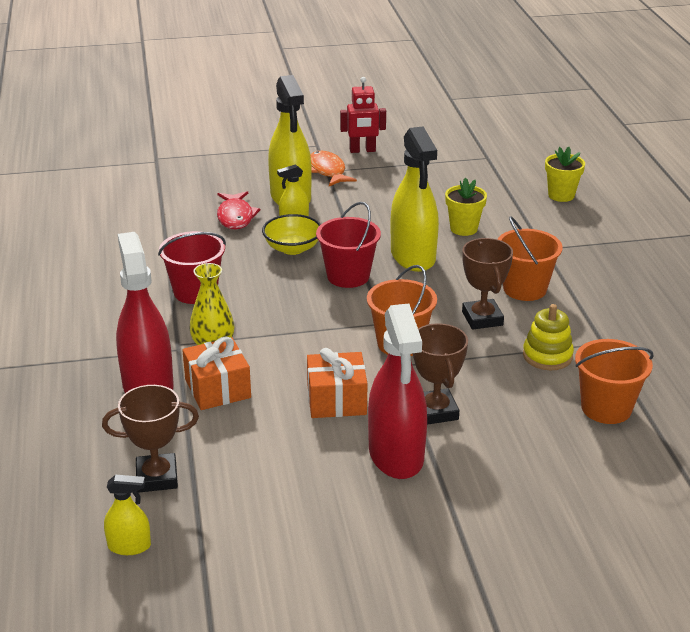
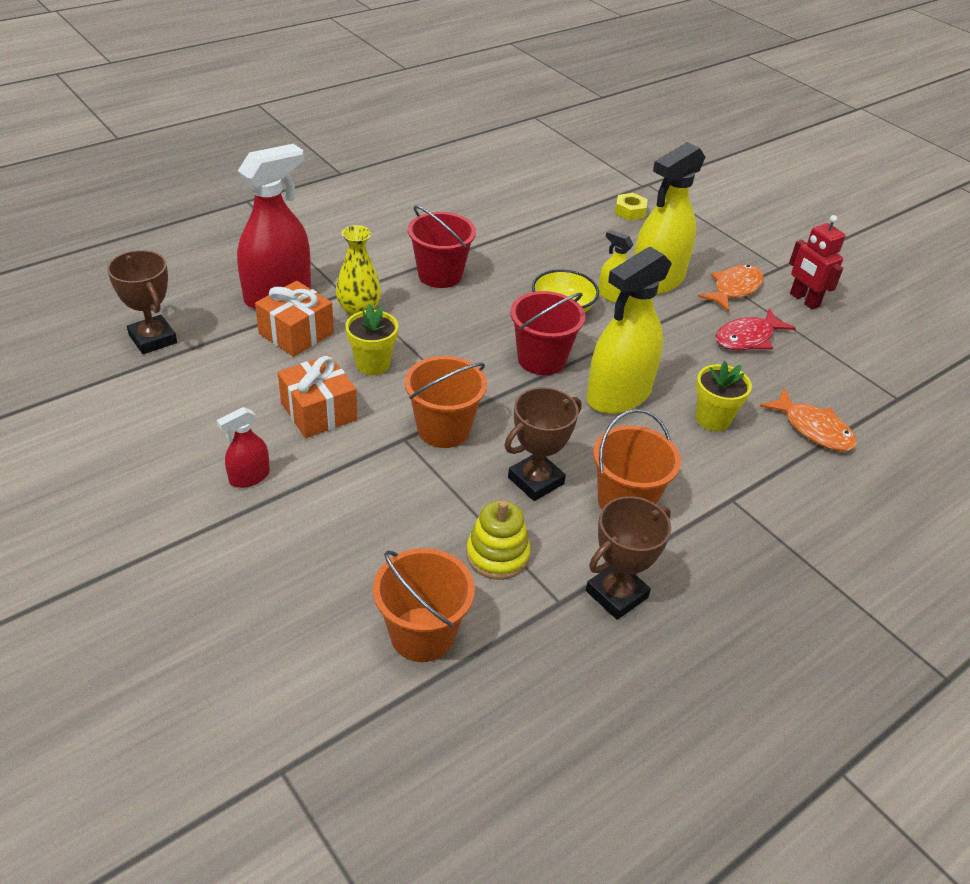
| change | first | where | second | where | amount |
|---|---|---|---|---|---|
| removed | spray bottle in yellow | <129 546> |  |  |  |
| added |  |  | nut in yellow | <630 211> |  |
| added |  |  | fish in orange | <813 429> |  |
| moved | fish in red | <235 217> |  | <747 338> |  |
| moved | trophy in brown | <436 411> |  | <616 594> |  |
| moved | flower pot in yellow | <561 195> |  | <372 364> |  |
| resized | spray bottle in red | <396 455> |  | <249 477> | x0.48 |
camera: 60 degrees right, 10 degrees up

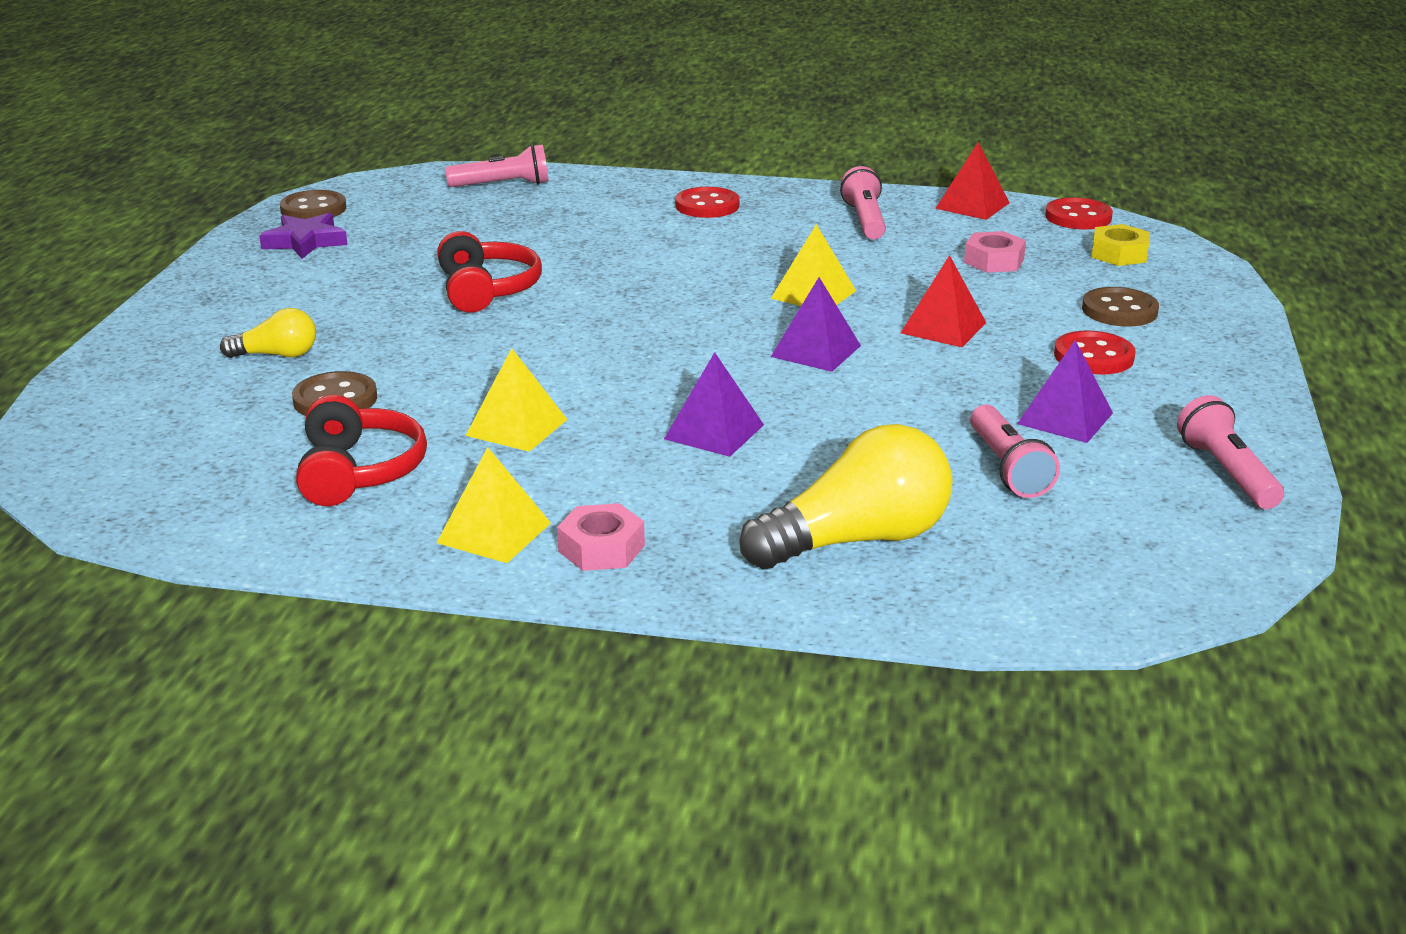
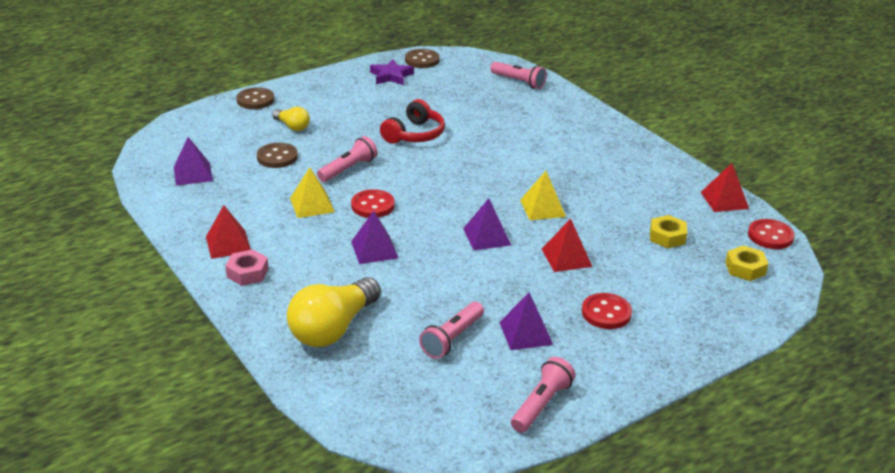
| change | first | where | second | where | amount |
|---|---|---|---|---|---|
| removed | headphones in red | <359 472> |  |  |  |
| added |  |  | pyramid in purple | <193 174> |  |
| moved | button in red | <707 206> |  | <372 205> |  |
| moved | flashlight in pink | <865 220> |  | <348 169> |  |
| moved | button in brown | <1119 310> |  | <255 100> |  |
| recoloured | pyramid in yellow | <494 532> | pyramid in red | <228 244> |  |
| recoloured | nut in pink | <994 261> | nut in yellow | <667 237> |  |
| turned | light bulb in yellow | <856 540> |  | <333 328> | 105 degrees clockwise |
camera: 45 degrees right, 5 degrees up

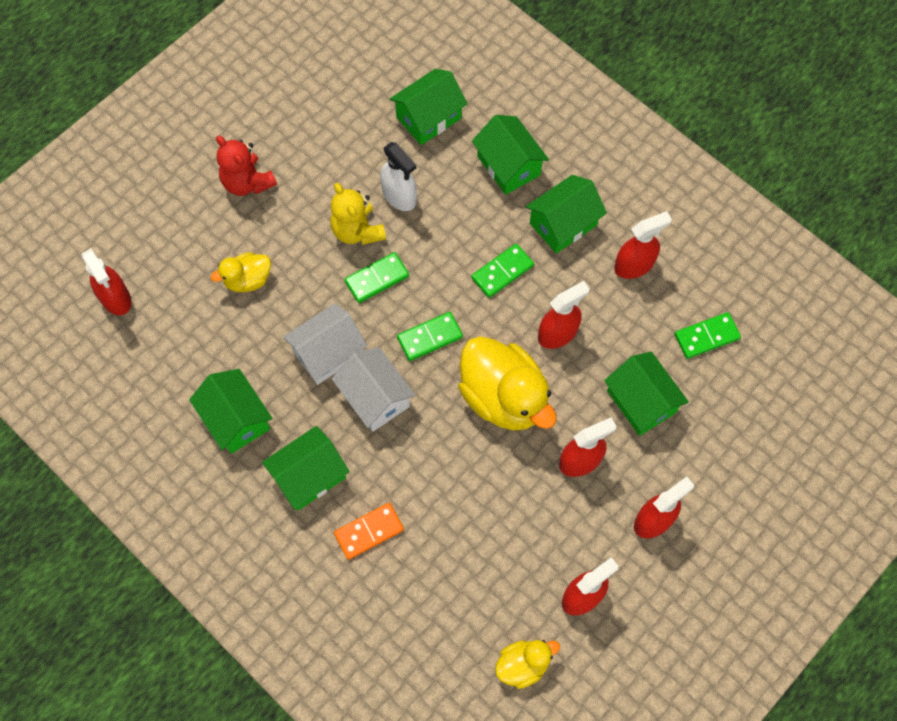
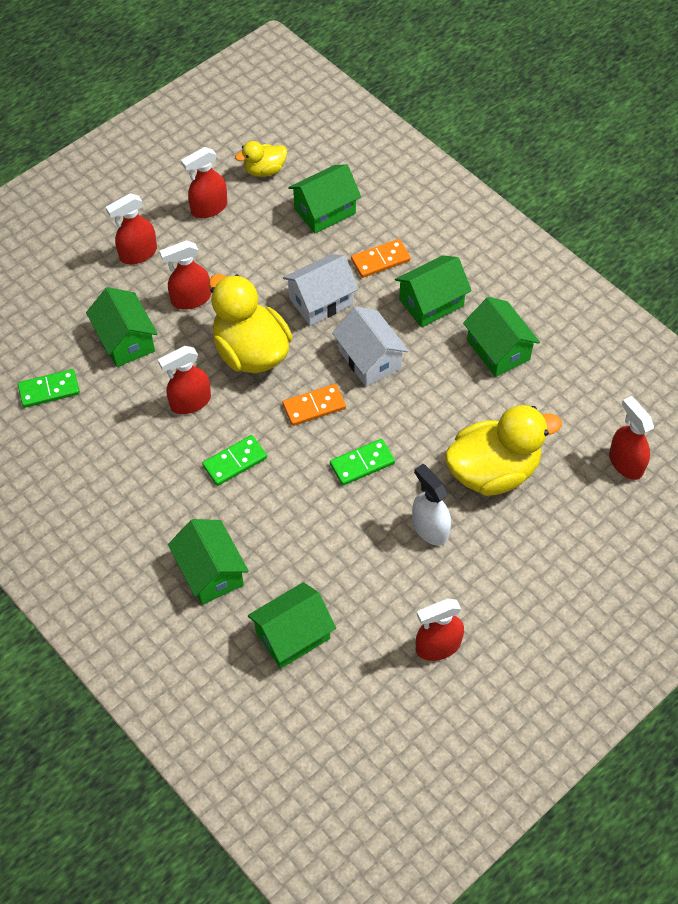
| change | first | where | second | where | amount |
|---|---|---|---|---|---|
| removed | teddy bear in red | <247 182> |  |  |  |
| removed | teddy bear in yellow | <357 231> |  |  |  |
| moved | house in white | <328 353> |  | <321 301> |  |
| moved | spray bottle in white | <399 196> |  | <430 528> |  |
| moved | house in green | <563 224> |  | <325 211> |  |
| moved | spray bottle in red | <634 265> |  | <437 646> |  |
| recoloured | domino in green | <430 337> | domino in orange | <314 406> |  |
| resized | duck in yellow | <247 280> |  | <493 471> | x1.93 |
camera: 175 degrees left, 10 degrees down

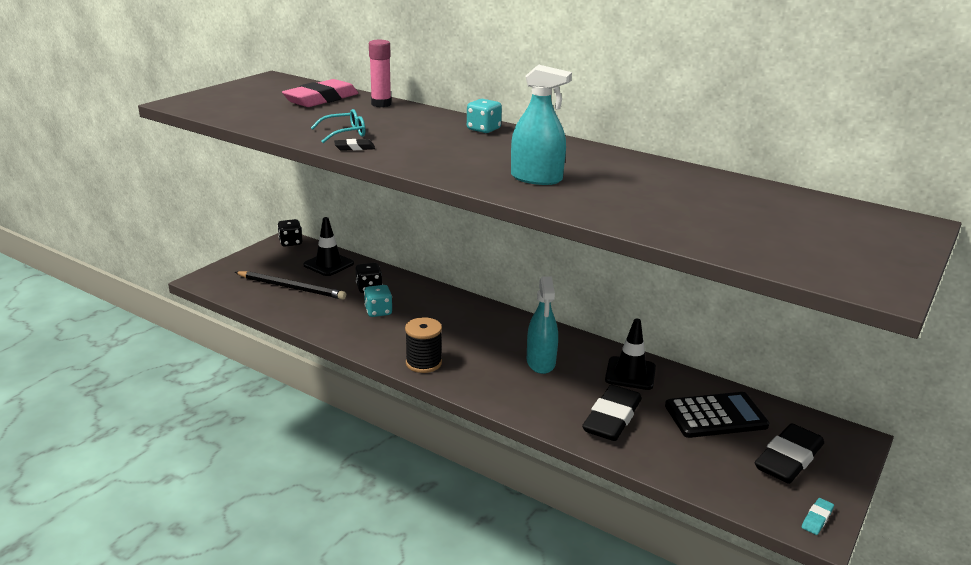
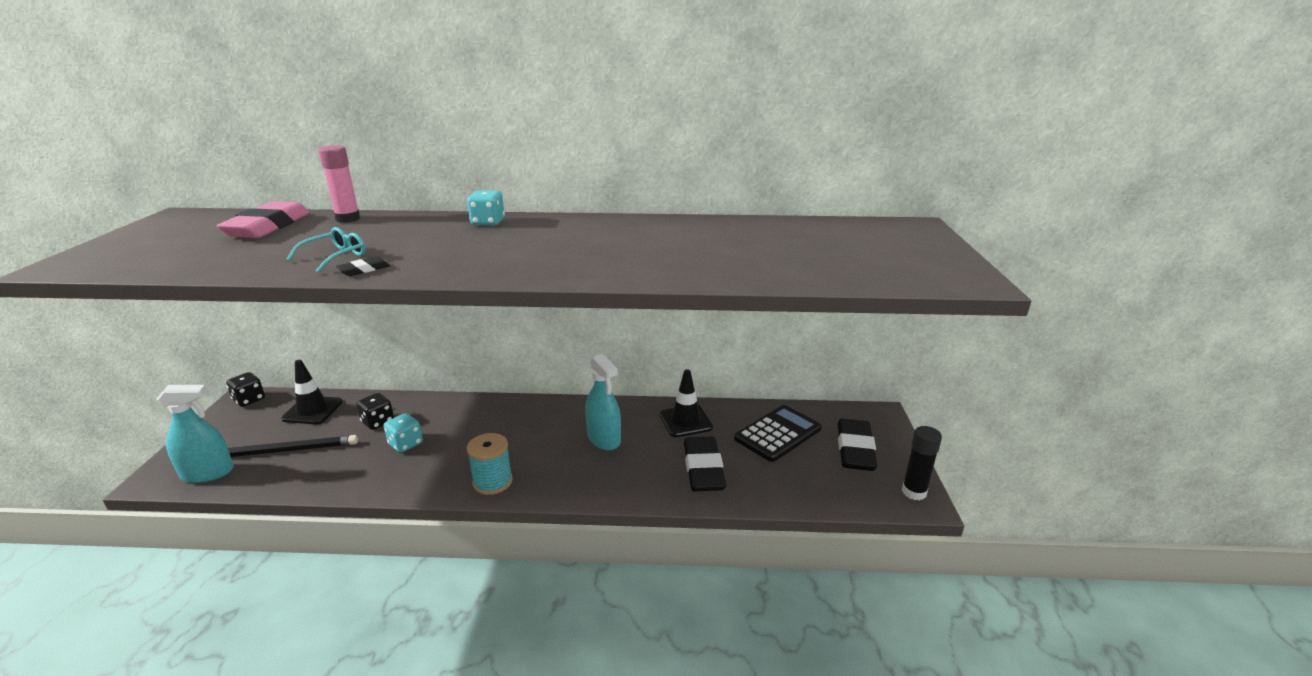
| change | first | where | second | where | amount |
|---|---|---|---|---|---|
| moved | spray bottle in turquoise | <536 178> |  | <207 473> |  |
| replaced | eraser in turquoise | <817 519> | glue stick in black | <914 492> |  |
| recoloured | spool in black | <423 363> | spool in turquoise | <492 482> |  |
camera: 30 degrees left, 0 degrees up

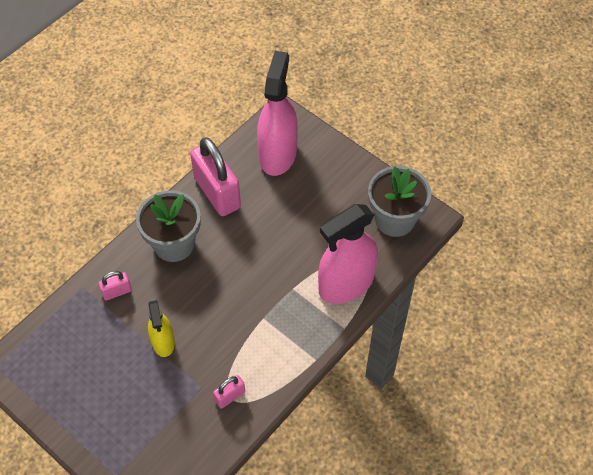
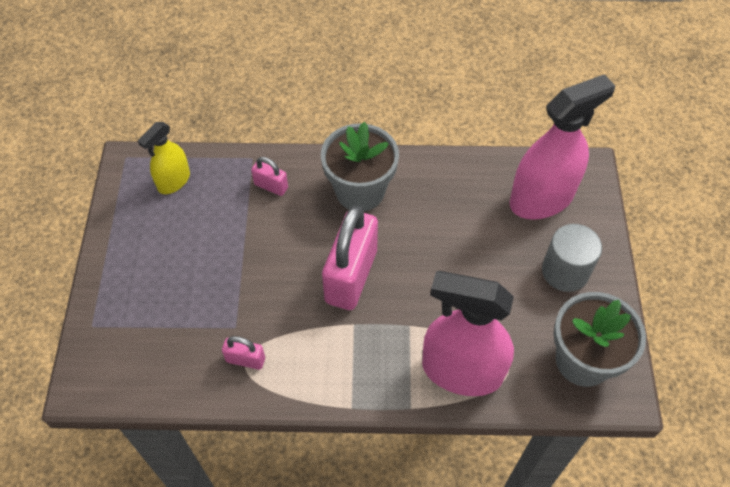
| change | first | where | second | where | amount |
|---|---|---|---|---|---|
| added |  |  | cylinder in grey | <565 271> |  |
| moved | spray bottle in yellow | <163 342> |  | <174 181> |  |
| moved | padlock in pink | <217 193> |  | <351 276> |  |
camera: 50 degrees right, 0 degrees up

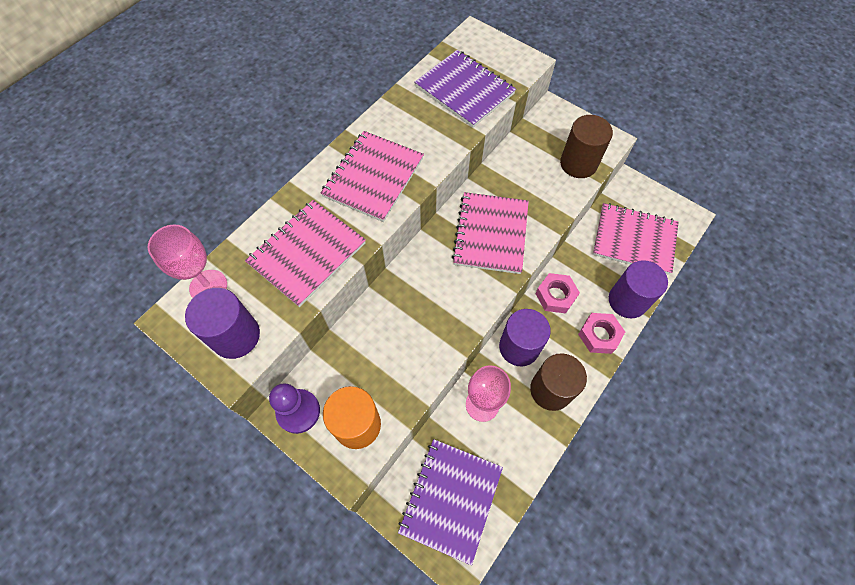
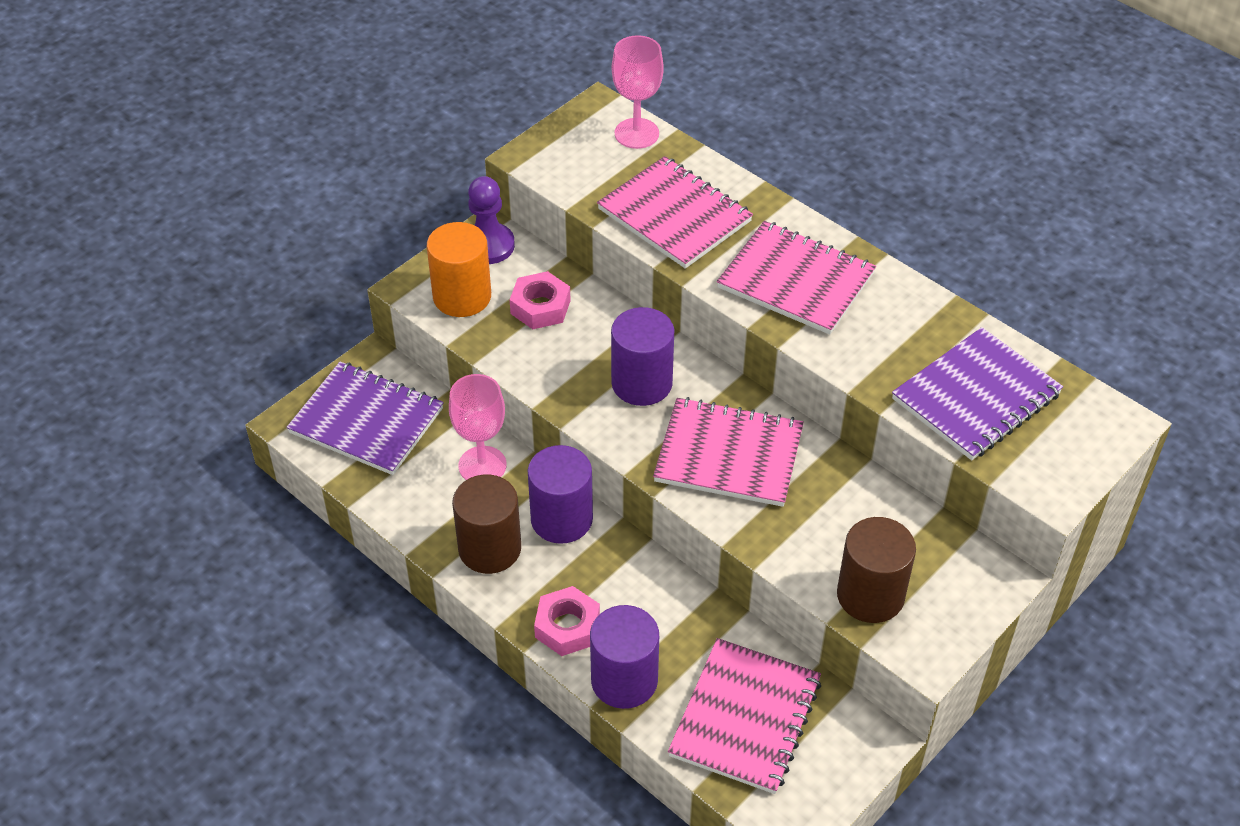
| change | first | where | second | where | amount |
|---|---|---|---|---|---|
| moved | cylinder in purple | <235 336> |  | <642 383> |  |
| moved | nut in pink | <555 296> |  | <540 307> |  |
camera: 95 degrees right, 15 degrees down

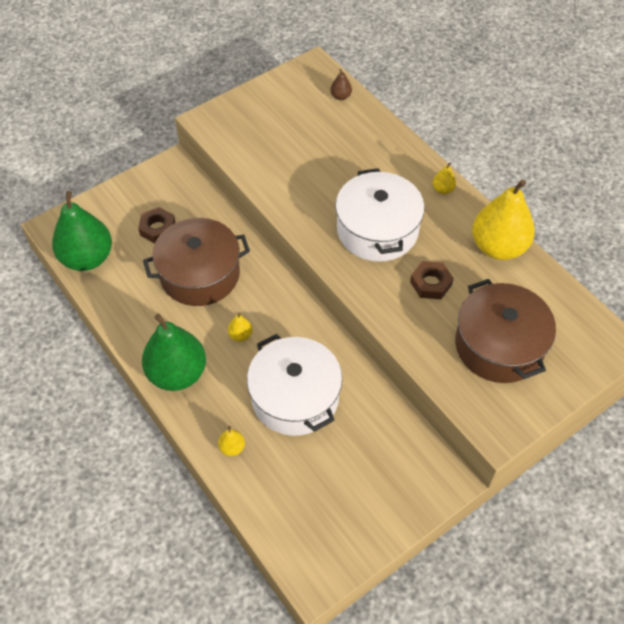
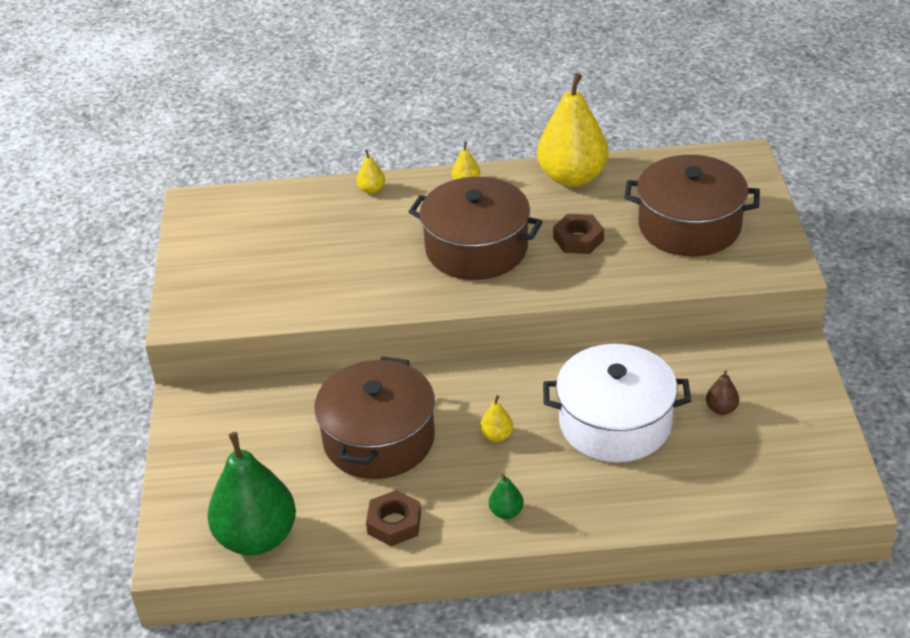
| change | first | where | second | where | amount |
|---|---|---|---|---|---|
| moved | nut in brown | <157 228> |  | <394 523> |  |
| moved | pear in yellow | <232 448> |  | <372 190> |  |
| moved | pear in brown | <340 96> |  | <721 409> |  |
| recoloured | pot in white | <377 230> | pot in brown | <476 248> |  |
| resized | pear in green | <177 373> |  | <506 512> | x0.41 |
camera: 55 degrees left, 15 degrees down

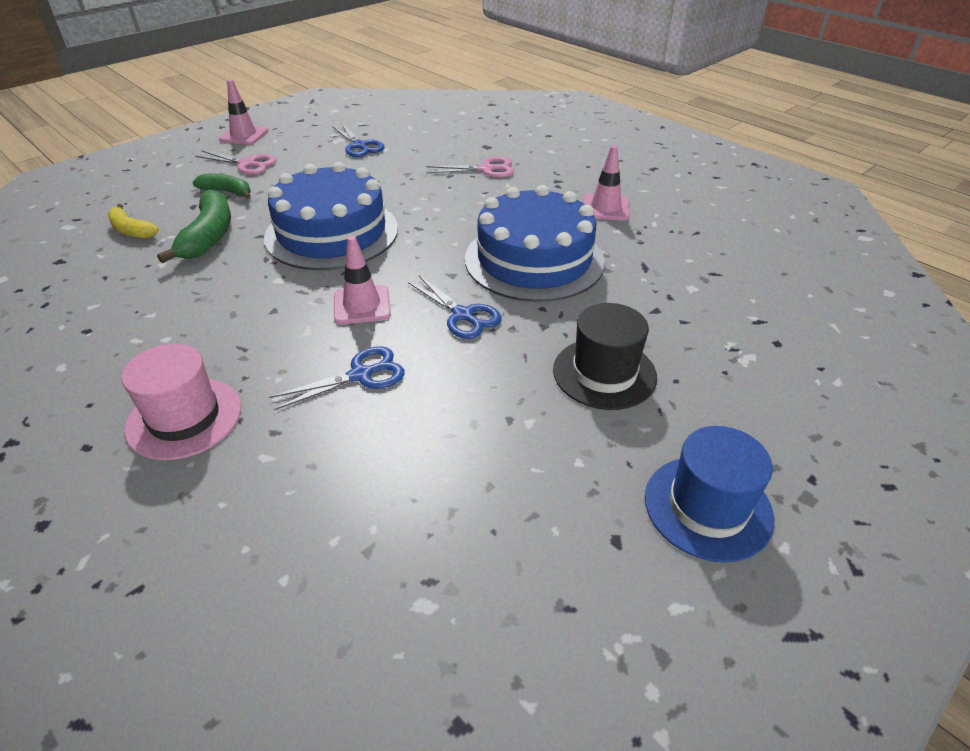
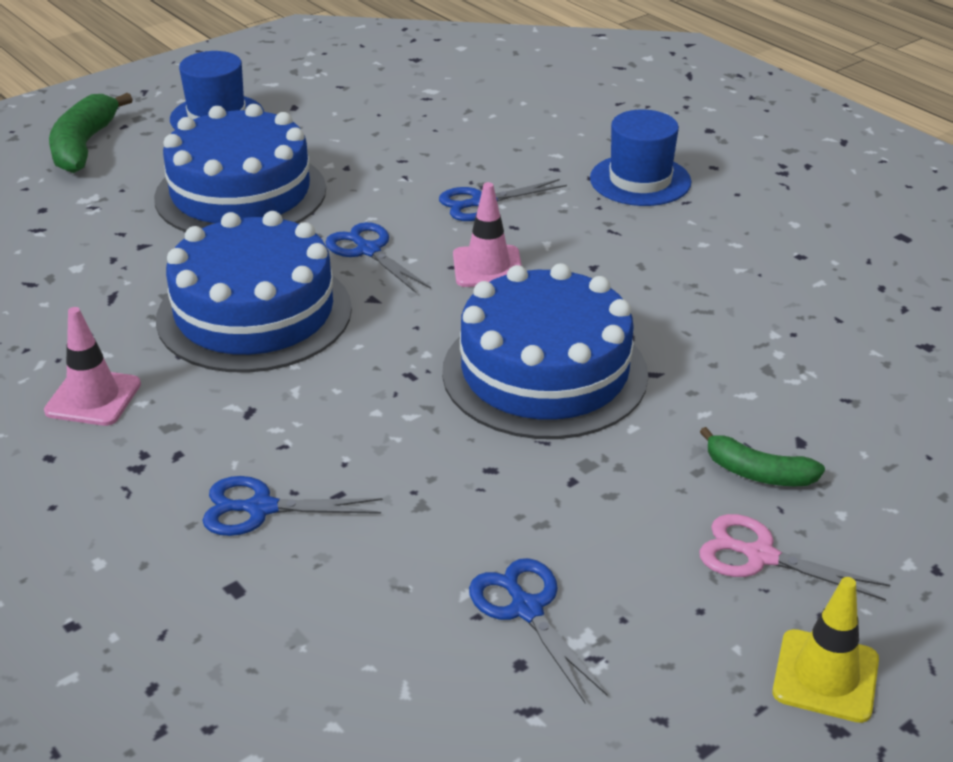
| change | first | where | second | where | amount |
|---|---|---|---|---|---|
| removed | banana in yellow | <131 230> |  |  |  |
| moved | banana in green | <209 236> |  | <84 146> |  |
| replaced | hat in black | <604 373> | cake in blue | <241 193> |  |
| recoloured | hat in pink | <184 418> | hat in blue | <640 180> |  |
| recoloured | traffic cone in pink | <244 135> | traffic cone in yellow | <825 676> |  |
| recoloured | scissors in pink | <486 169> | scissors in blue | <261 508> |  |
camera: 175 degrees left, 5 degrees down

